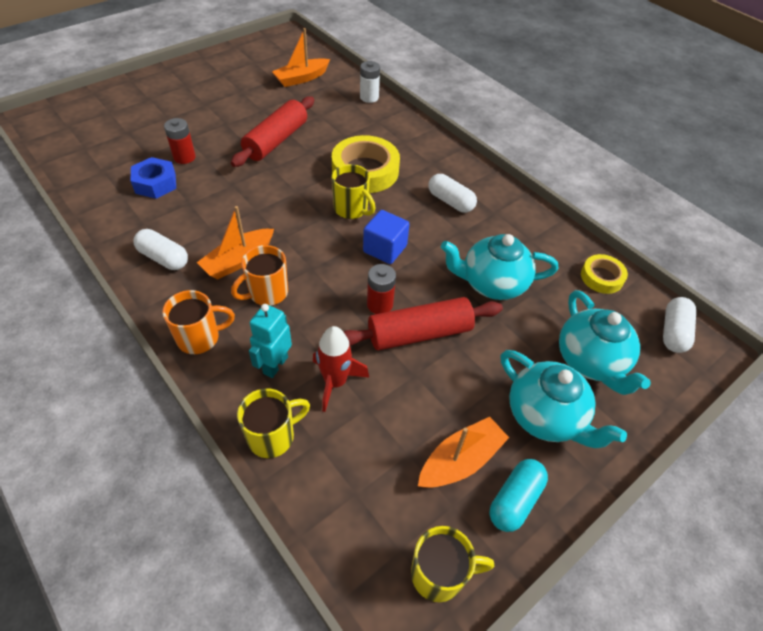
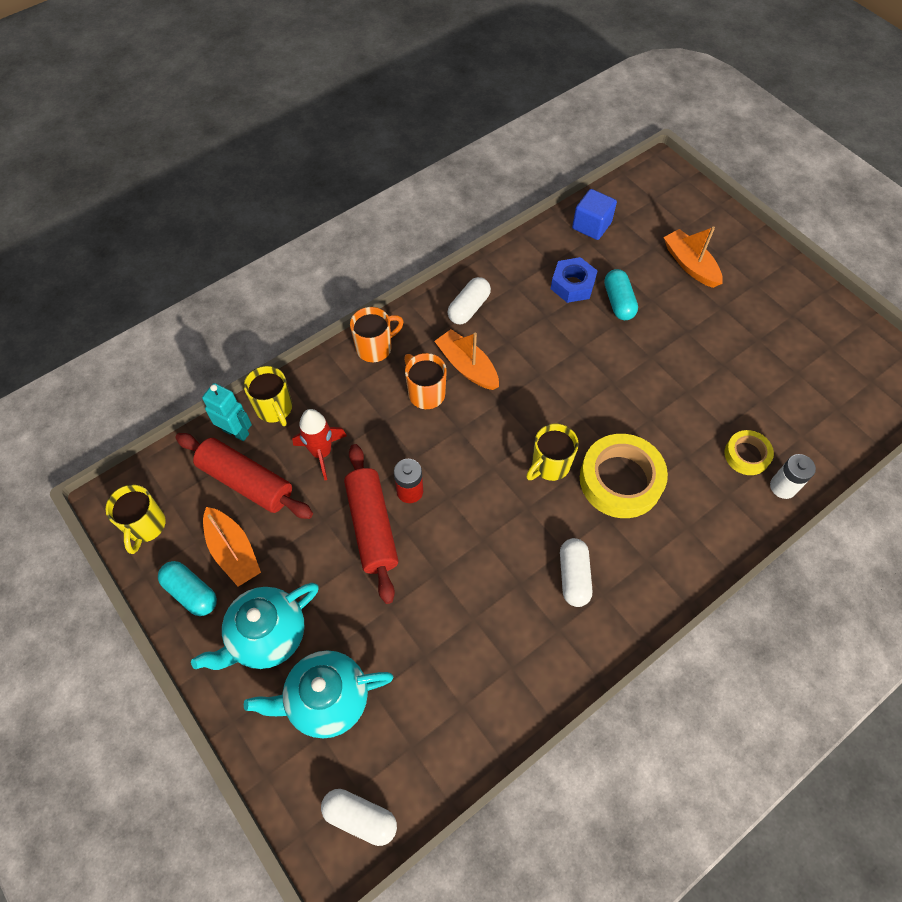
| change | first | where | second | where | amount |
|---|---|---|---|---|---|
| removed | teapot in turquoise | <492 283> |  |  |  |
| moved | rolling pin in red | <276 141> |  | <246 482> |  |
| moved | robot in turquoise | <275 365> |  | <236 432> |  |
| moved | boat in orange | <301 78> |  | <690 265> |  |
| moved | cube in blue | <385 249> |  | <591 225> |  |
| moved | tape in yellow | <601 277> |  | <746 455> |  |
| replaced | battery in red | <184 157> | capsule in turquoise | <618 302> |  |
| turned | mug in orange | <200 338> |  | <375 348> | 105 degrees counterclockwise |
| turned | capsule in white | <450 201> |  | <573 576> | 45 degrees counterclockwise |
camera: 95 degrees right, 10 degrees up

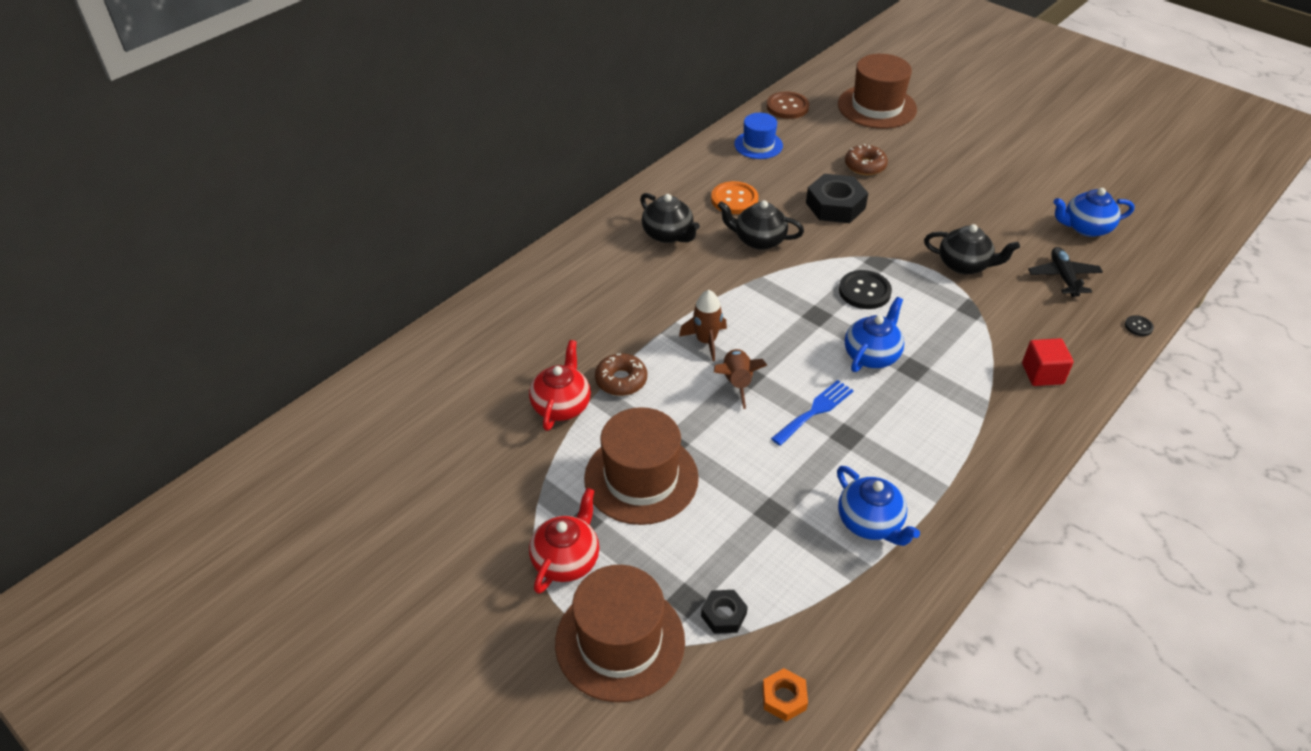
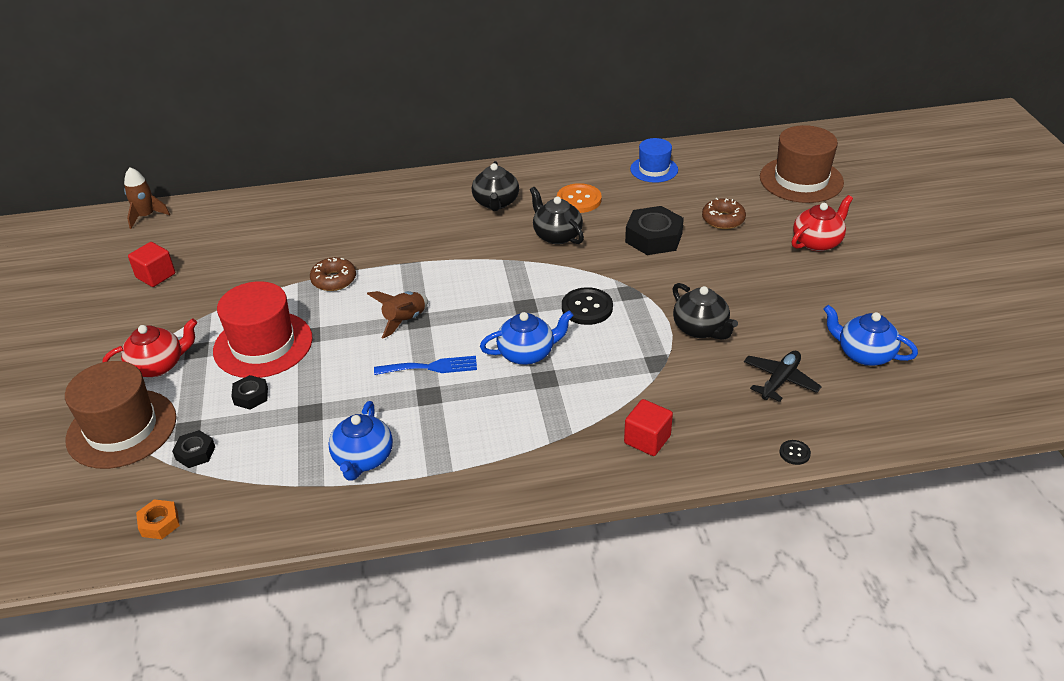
| change | first | where | second | where | amount |
|---|---|---|---|---|---|
| removed | button in brown | <787 107> |  |  |  |
| added |  |  | cube in red | <156 276> |  |
| added |  |  | nut in black | <251 396> |  |
| moved | teapot in red | <561 405> |  | <817 242> |  |
| moved | rocket in brown | <706 341> |  | <146 216> |  |
| recoloured | hat in brown | <641 478> | hat in red | <263 344> |  |
camera: 40 degrees right, 5 degrees down

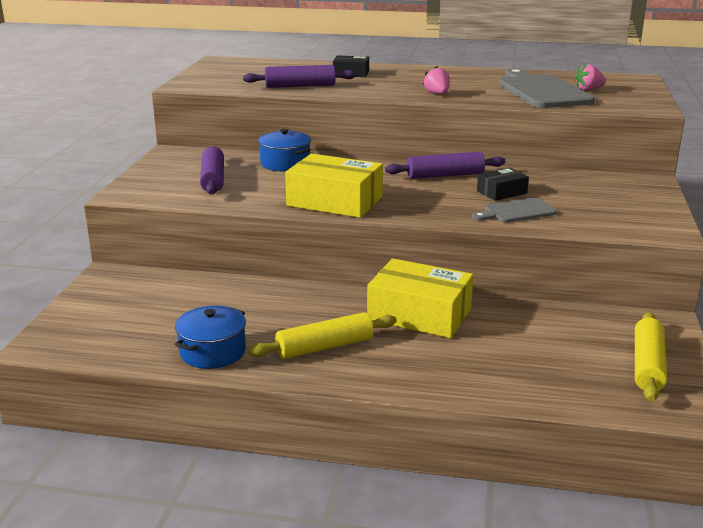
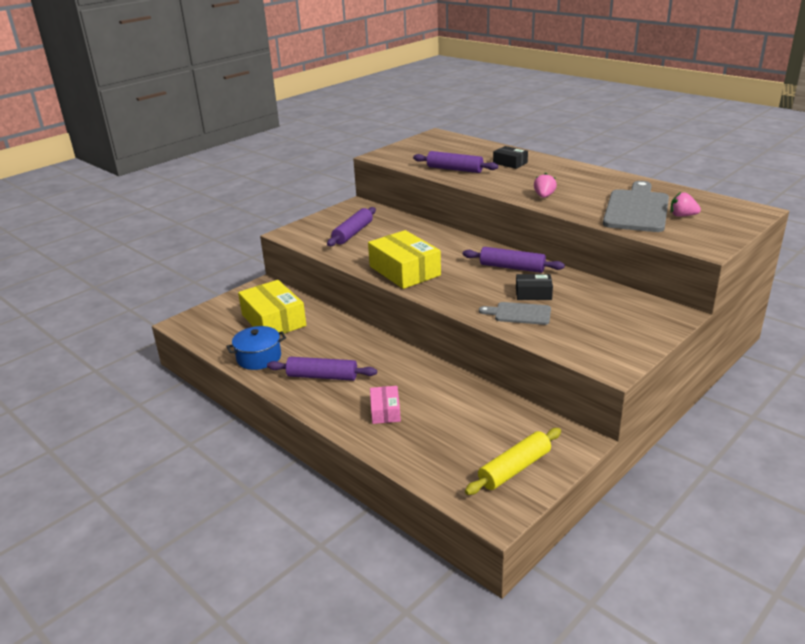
| change | first | where | second | where | amount |
|---|---|---|---|---|---|
| removed | pot in blue | <285 163> |  |  |  |
| added |  |  | box in pink | <385 411> |  |
| moved | box in yellow | <419 314> |  | <273 320> |  |
| recoloured | rolling pin in yellow | <325 347> | rolling pin in purple | <322 376> |  |
camera: 35 degrees right, 5 degrees up

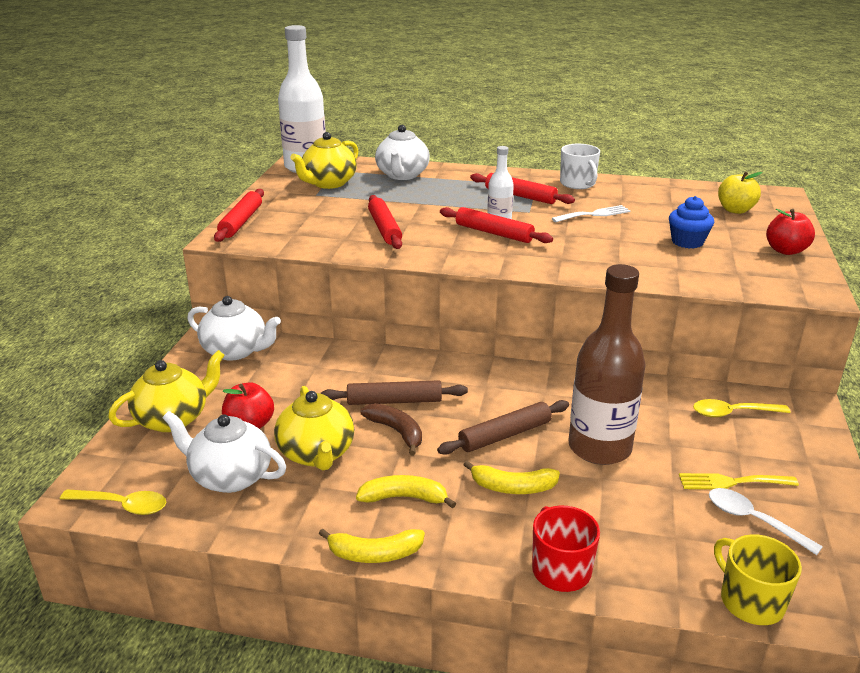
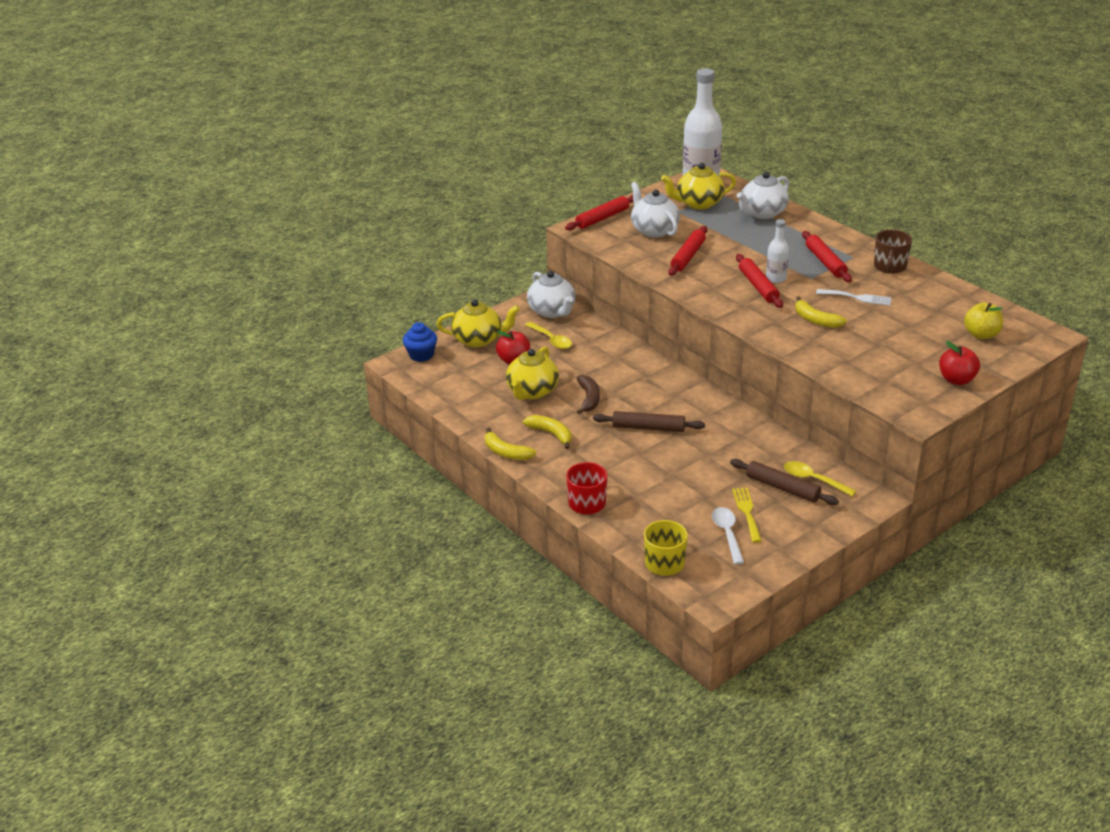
| change | first | where | second | where | amount |
|---|---|---|---|---|---|
| removed | bottle in brown | <599 448> |  |  |  |
| moved | spoon in yellow | <122 505> |  | <551 340> |  |
| moved | teapot in white | <230 476> |  | <654 230> |  |
| moved | rolling pin in brown | <394 401> |  | <782 488> |  |
| moved | banana in yellow | <512 487> |  | <815 320> |  |
| moved | cupcake in blue | <687 242> |  | <421 355> |  |
| recoloured | mug in white | <578 184> | mug in brown | <890 267> |  |
| turned | fork in yellow | <732 482> |  | <747 512> | 45 degrees clockwise |
camera: 40 degrees right, 5 degrees up

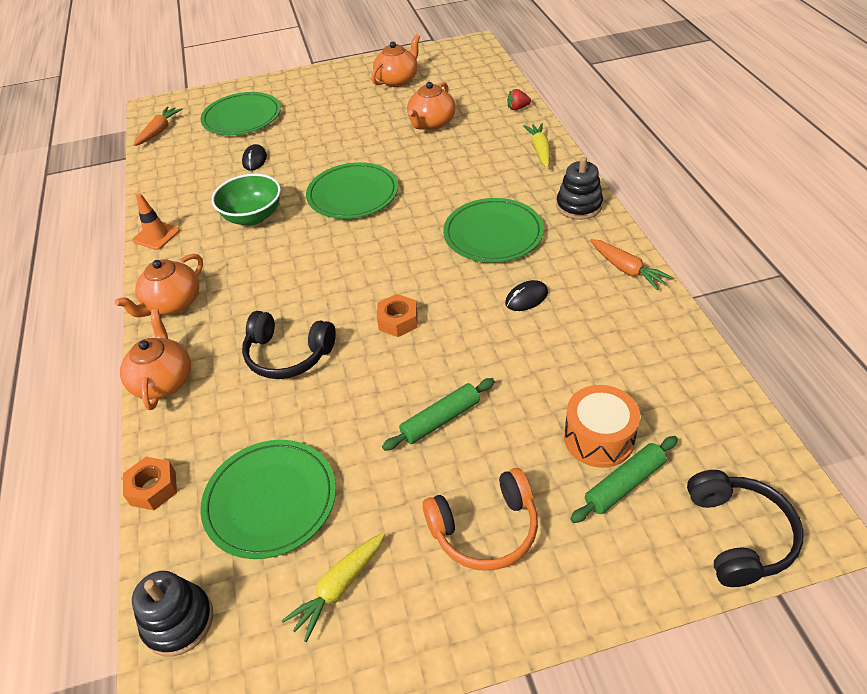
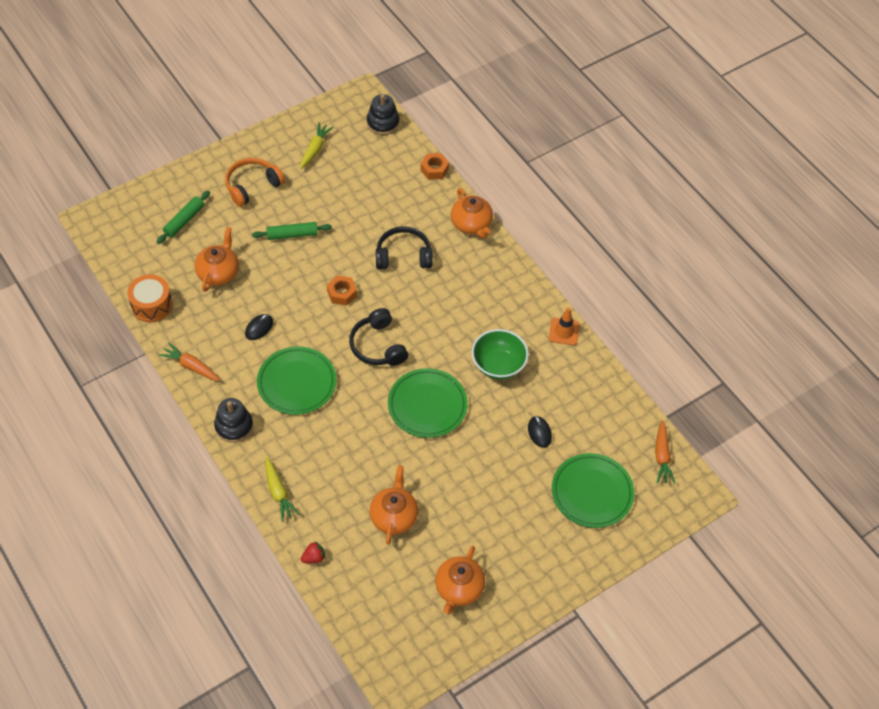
| change | first | where | second | where | amount |
|---|---|---|---|---|---|
| removed | plate in green | <270 500> |  |  |  |
| moved | teapot in orange | <172 303> |  | <218 273> |  |
| moved | drum in orange | <599 438> |  | <152 305> |  |
| moved | headphones in black | <739 535> |  | <378 346> |  |
| turned | rolling pin in green | <440 420> |  | <292 235> | 45 degrees clockwise |
camera: 155 degrees right, 10 degrees up

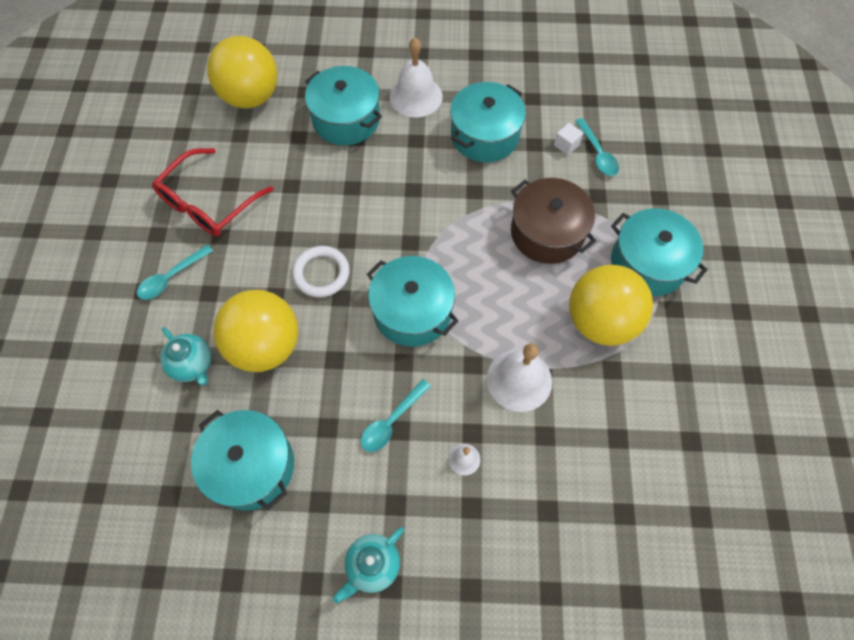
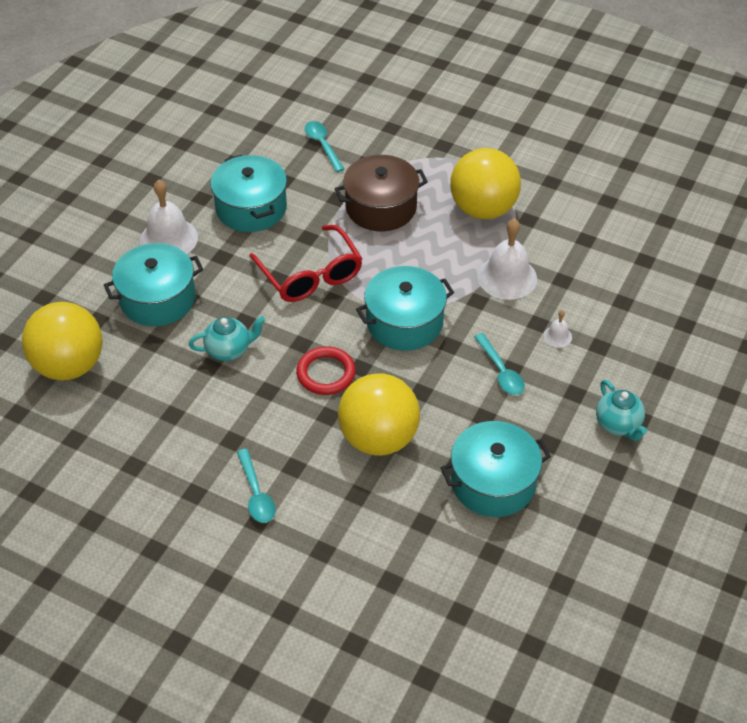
| change | first | where | second | where | amount |
|---|---|---|---|---|---|
| removed | cube in white | <566 145> |  |  |  |
| removed | pot in turquoise | <648 263> |  |  |  |
| moved | glasses in red | <208 203> |  | <310 275> |  |
| moved | teapot in turquoise | <193 365> |  | <229 350> |  |
| recoloured | ring in white | <321 273> | ring in red | <326 373> |  |
| turned | spoon in turquoise | <597 153> |  | <322 145> | 120 degrees counterclockwise |
camera: 65 degrees left, 15 degrees down

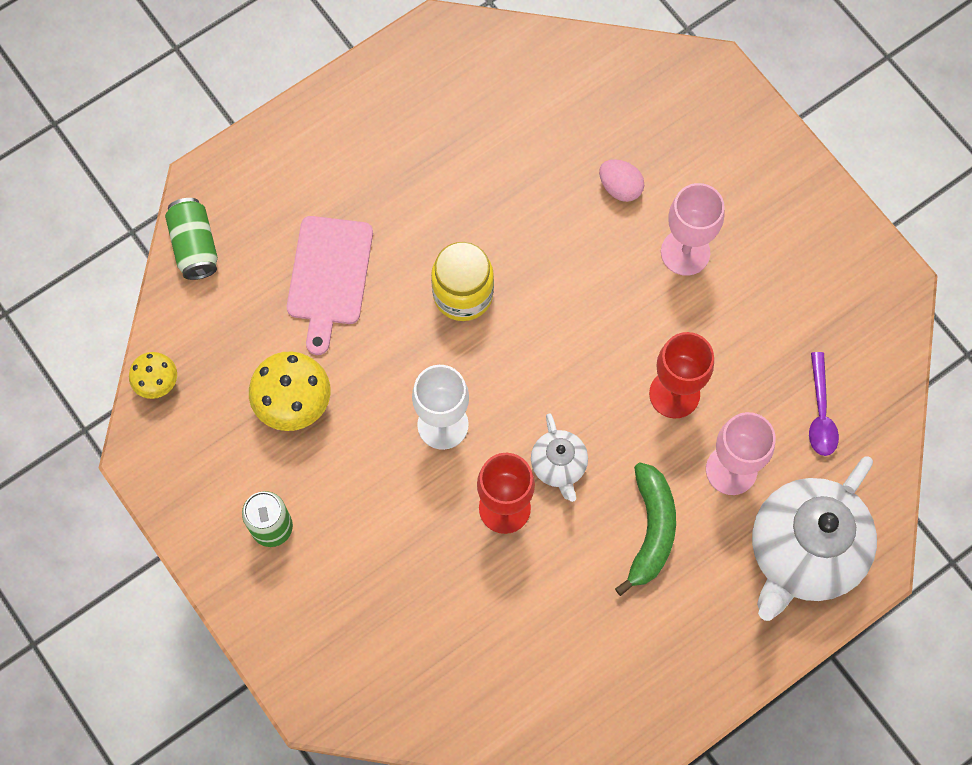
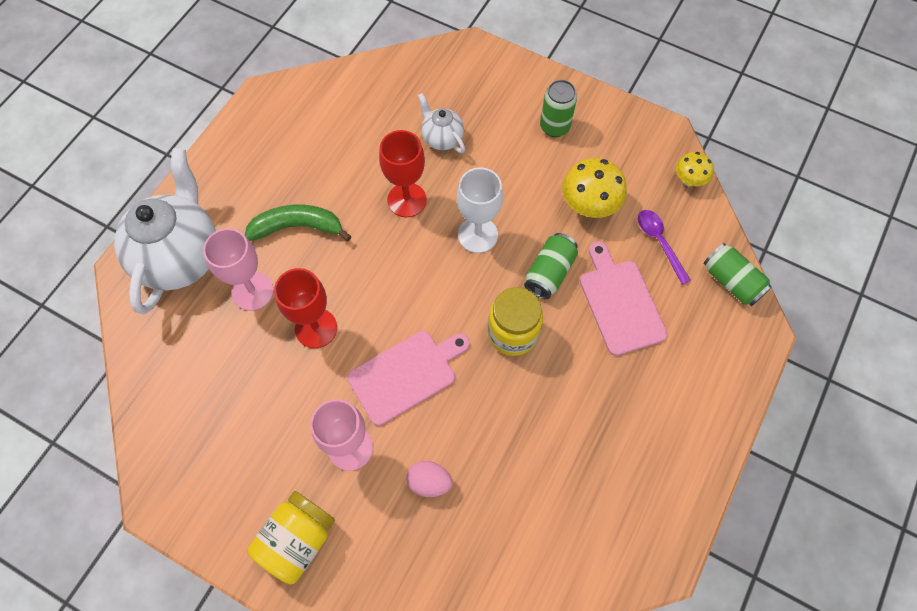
| change | first | where | second | where | amount |
|---|---|---|---|---|---|
| added |  |  | jar in yellow | <297 540> |  |
| added |  |  | cutting board in pink | <406 375> |  |
| added |  |  | can in green | <549 272> |  |
| moved | teapot in white | <558 466> |  | <442 138> |  |
| moved | spoon in purple | <820 412> |  | <659 243> |  |
| turned | banana in green | <651 530> |  | <297 227> | 105 degrees clockwise |
camera: 155 degrees right, 5 degrees down

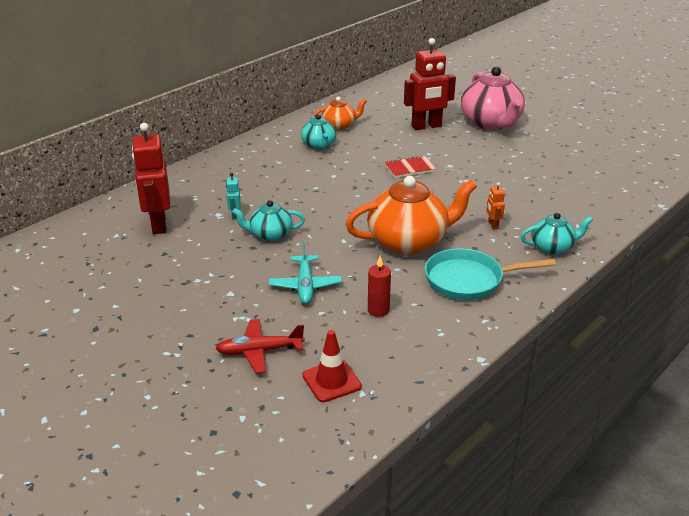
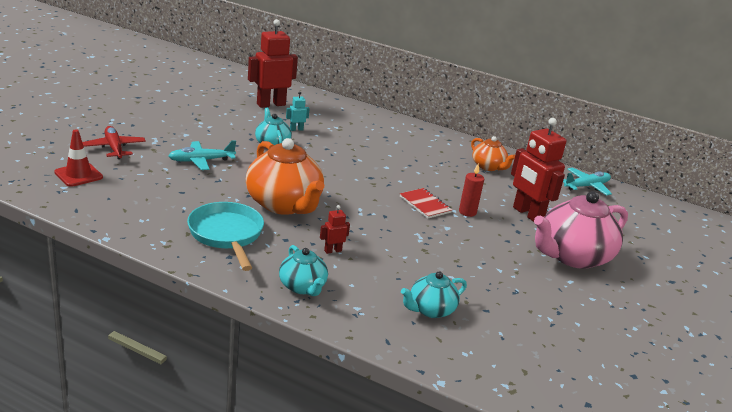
| change | first | where | second | where | amount |
|---|---|---|---|---|---|
| added |  |  | plane in turquoise | <586 186> |  |
| moved | teapot in turquoise | <319 145> |  | <430 310> |  |
| moved | candle in red | <378 310> |  | <467 212> |  |
| recoloured | robot in orange | <492 225> | robot in red | <332 250> |  |
camera: 70 degrees right, 5 degrees down

